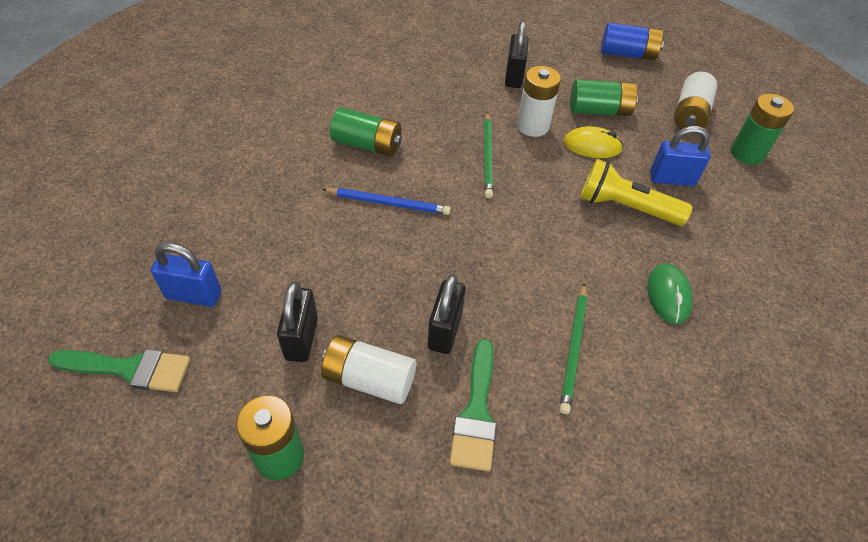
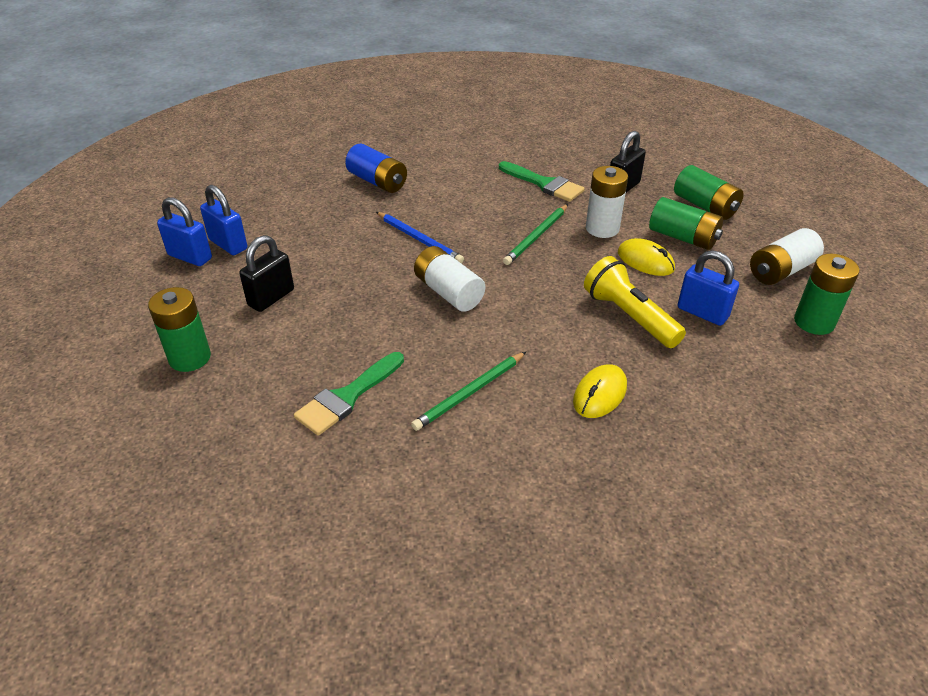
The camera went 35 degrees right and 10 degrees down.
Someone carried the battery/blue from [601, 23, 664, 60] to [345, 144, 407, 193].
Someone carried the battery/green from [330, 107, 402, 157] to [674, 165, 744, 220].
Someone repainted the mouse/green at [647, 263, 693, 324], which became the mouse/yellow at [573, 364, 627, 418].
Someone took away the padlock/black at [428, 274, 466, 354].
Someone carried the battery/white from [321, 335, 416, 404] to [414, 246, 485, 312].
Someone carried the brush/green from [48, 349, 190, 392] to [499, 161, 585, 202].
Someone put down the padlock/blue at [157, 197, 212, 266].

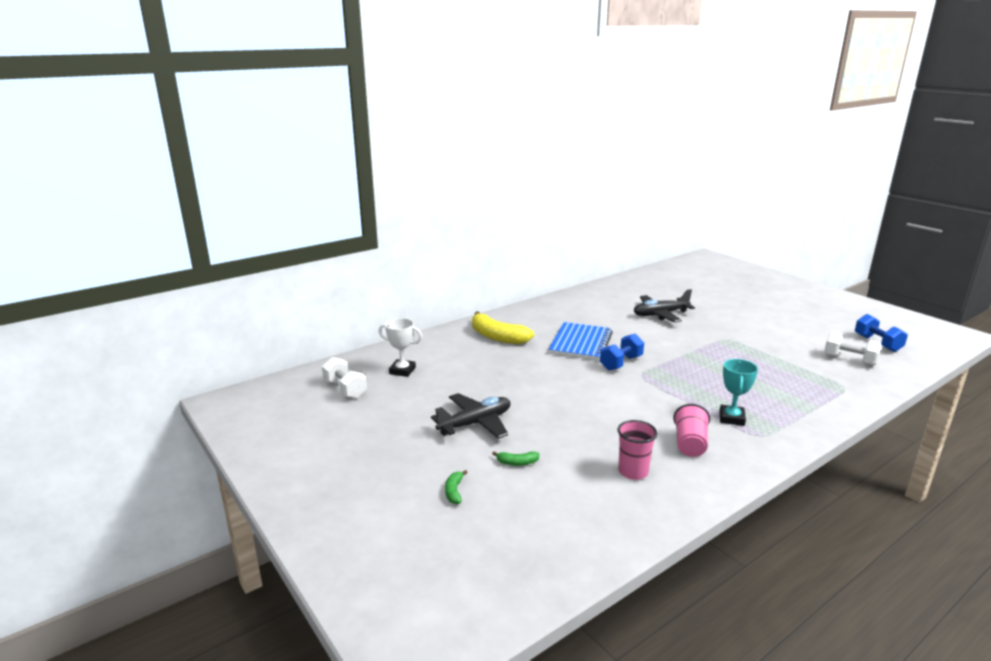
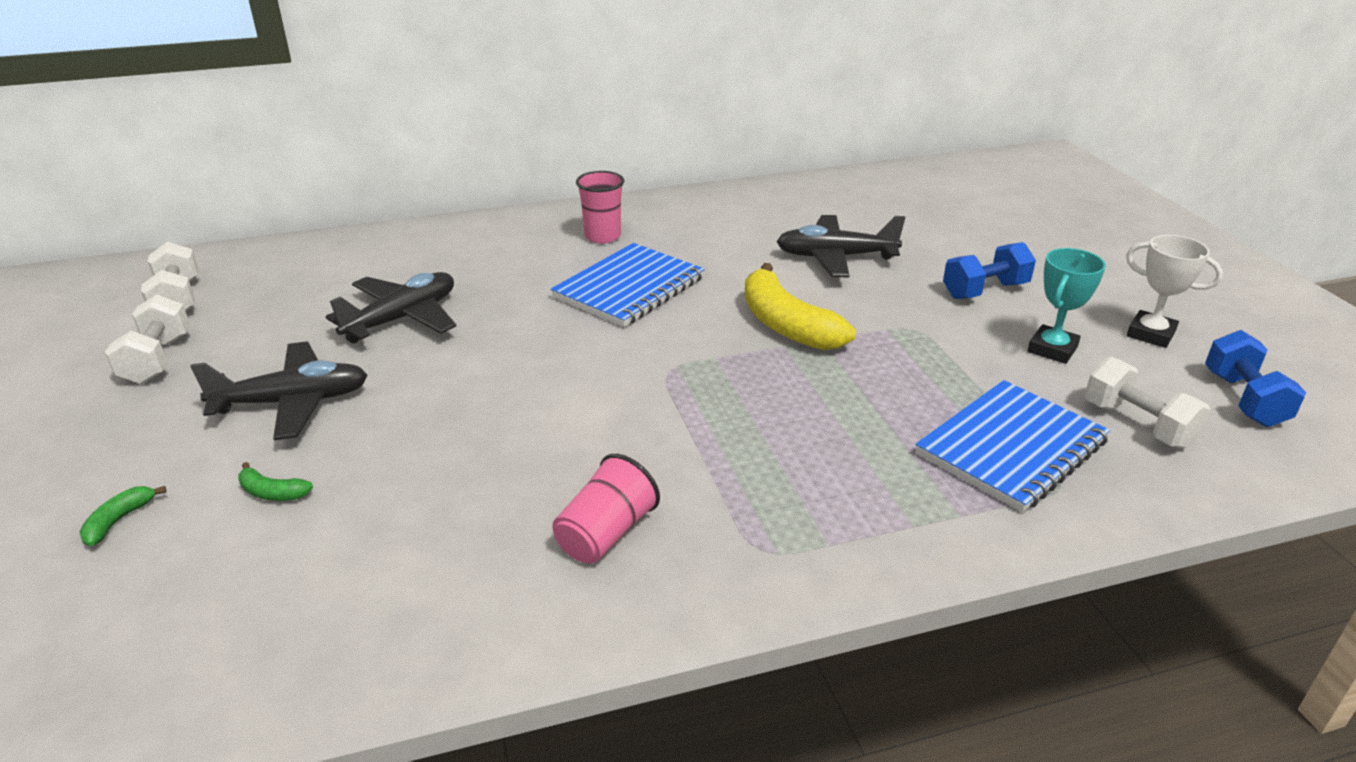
The camera went 20 degrees right and 10 degrees up.
Someone carried the banana/yellow from [472, 311, 534, 344] to [745, 263, 856, 350].
Someone carried the trophy/white from [378, 318, 422, 377] to [1126, 235, 1223, 348].
Someone carried the dumbbell/blue from [600, 334, 644, 370] to [943, 242, 1036, 299].
Someone carried the trophy/turquoise from [720, 359, 758, 426] to [1027, 248, 1106, 364].
Someone carried the cup/pink from [617, 420, 658, 480] to [576, 171, 624, 243].
Someone put down the plane/black at [326, 272, 456, 343].
Someone put down the dumbbell/white at [105, 294, 190, 384].
Someone put down the notebook/blue at [916, 380, 1110, 512].

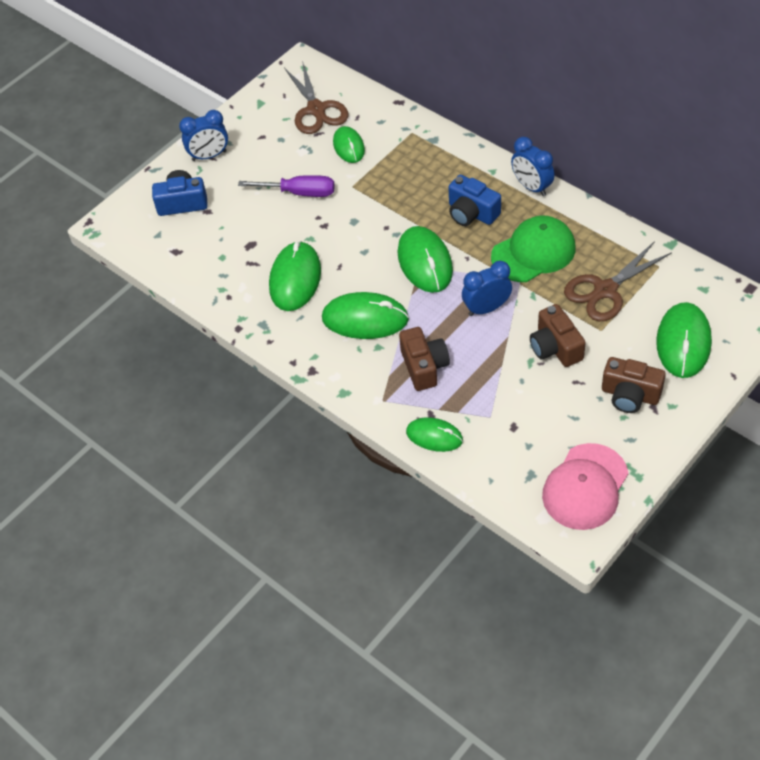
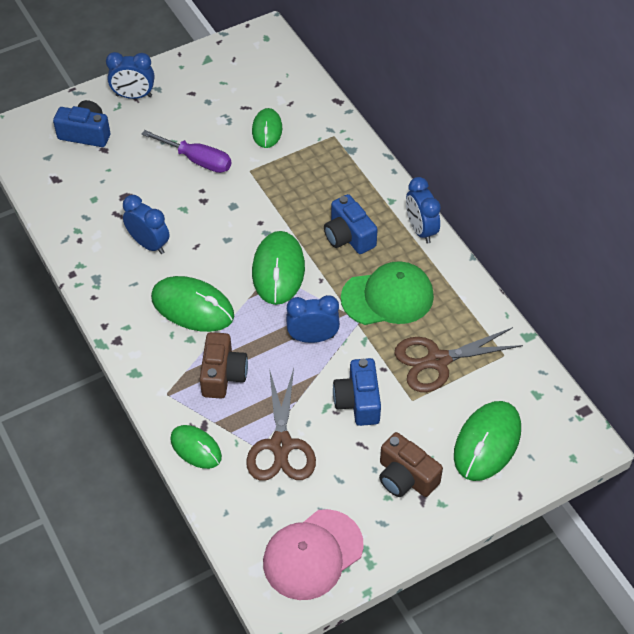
The camera went 15 degrees right and 0 degrees up.
Someone carried the scissors/brown from [284, 61, 348, 134] to [246, 368, 316, 481].
Someone swapped the mouse/green at [269, 241, 321, 311] for the clock/blue at [123, 195, 170, 254].
Someone repainted the camera/brown at [530, 304, 586, 367], which became the camera/blue at [333, 358, 381, 426].

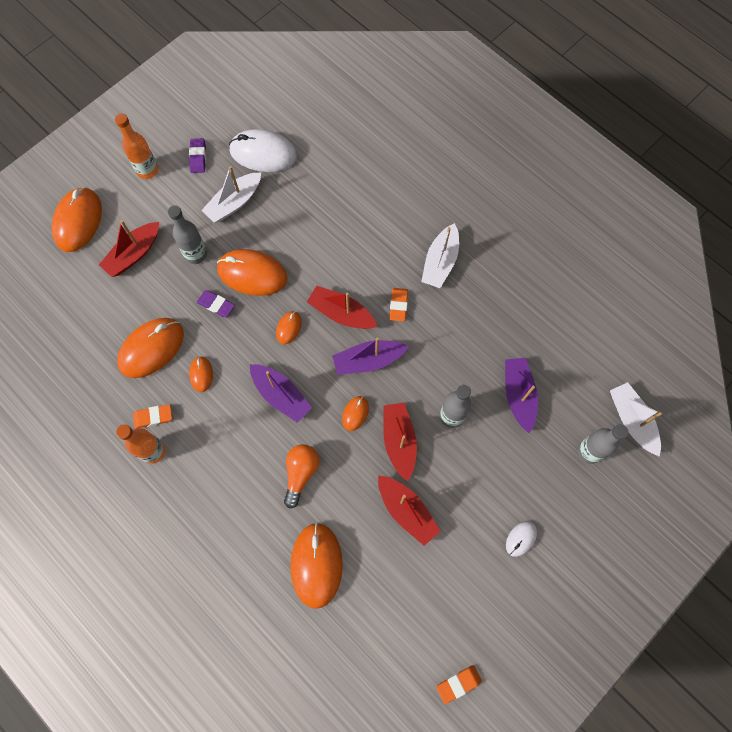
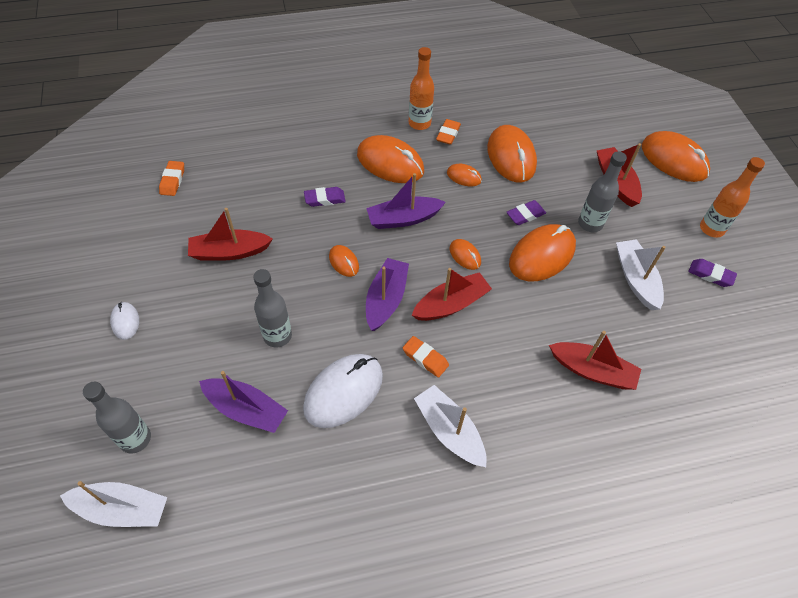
The camera went 120 degrees right and 15 degrees down.
Someone carried the mouse/white from [229, 129, 297, 172] to [303, 354, 383, 428].
Someone carried the boat/red from [383, 403, 417, 482] to [549, 331, 641, 390].
Someone swapped the light bulb/orange at [284, 444, 319, 509] for the eraser/purple at [304, 187, 346, 207].
Someone carried the mouse/orange from [290, 522, 343, 609] to [357, 135, 424, 183].
Someone carried the eraser/orange from [436, 665, 482, 704] to [159, 161, 184, 196].

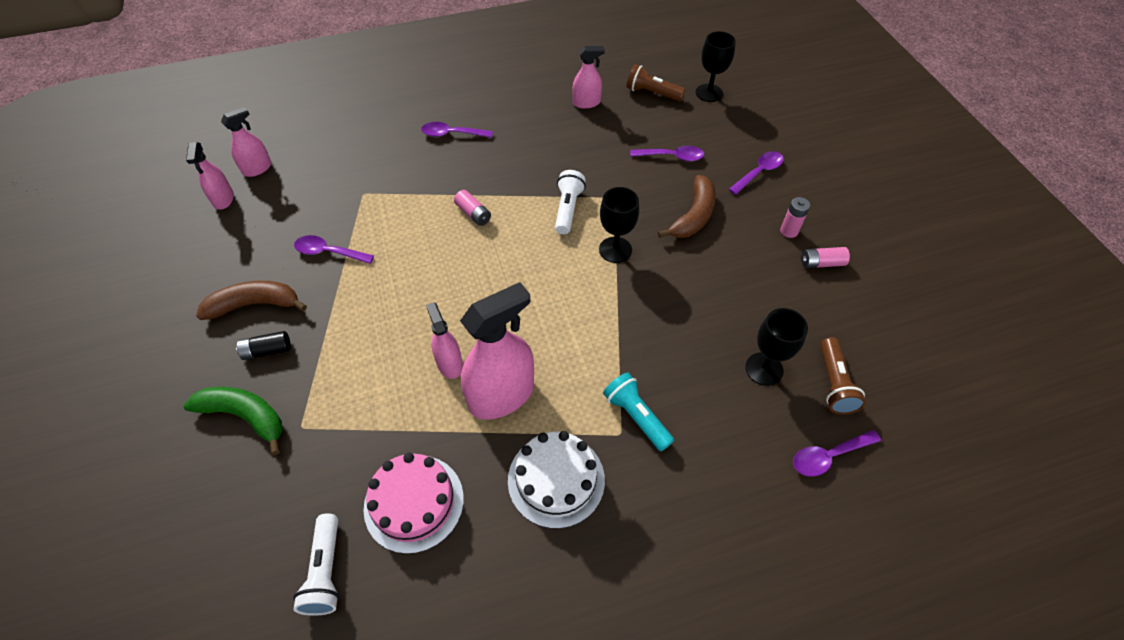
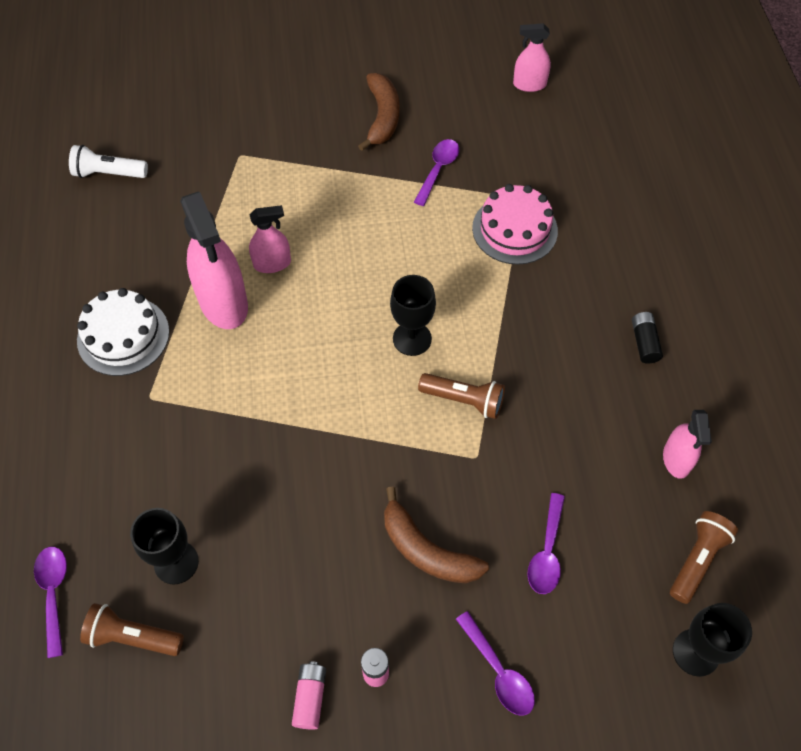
The camera went 100 degrees right and 5 degrees up.
Someone took away the spray bottle/pink at [221, 107, 271, 177].
Someone took away the spoon/purple at [421, 122, 493, 138].
Someone repainted the flashlight/white at [555, 170, 586, 234], which became the flashlight/brown at [418, 373, 505, 419].
Someone carried the goblet/black from [599, 187, 639, 263] to [390, 275, 436, 356].
Someone took away the battery/pink at [454, 190, 491, 226].
Someone carried the battery/black from [236, 331, 291, 360] to [632, 312, 663, 364].
Someone took away the flashlight/turquoise at [603, 372, 674, 451].
Someone took away the banana/green at [183, 387, 282, 455].
Someone carried the cake/pink from [364, 453, 464, 554] to [472, 184, 558, 265].

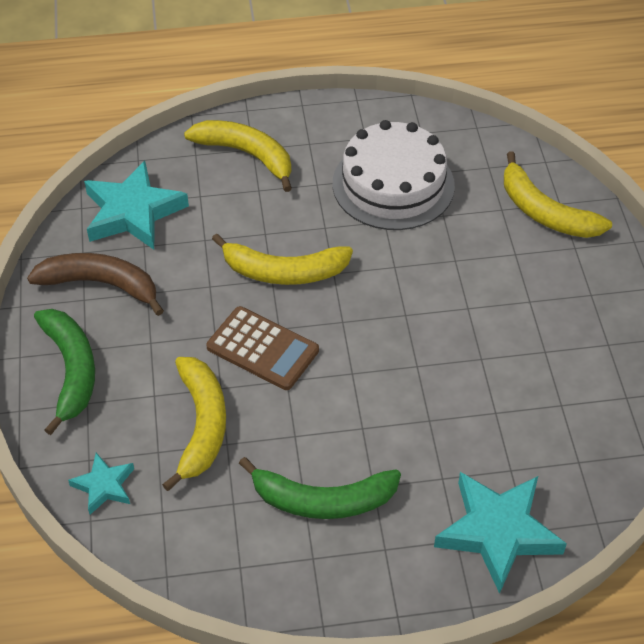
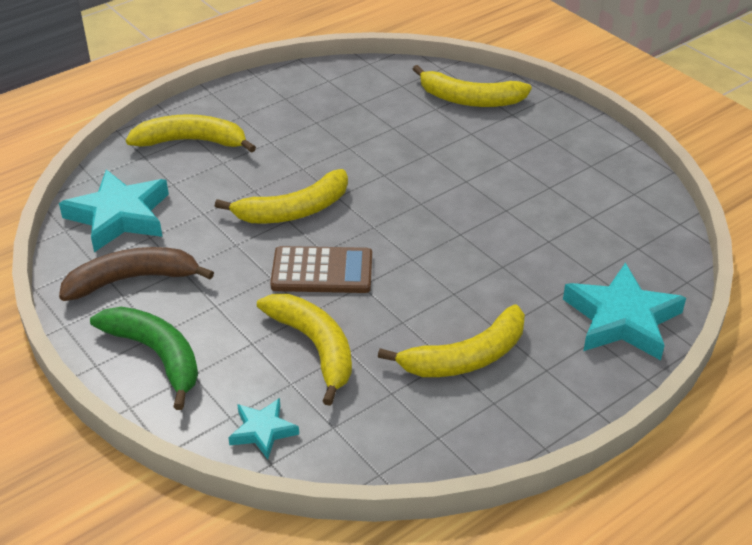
The camera went 30 degrees left and 10 degrees down.
Someone took away the cake/white at [333, 120, 455, 230].
Someone repainted the banana/green at [239, 457, 401, 519], which became the banana/yellow at [378, 305, 525, 377].

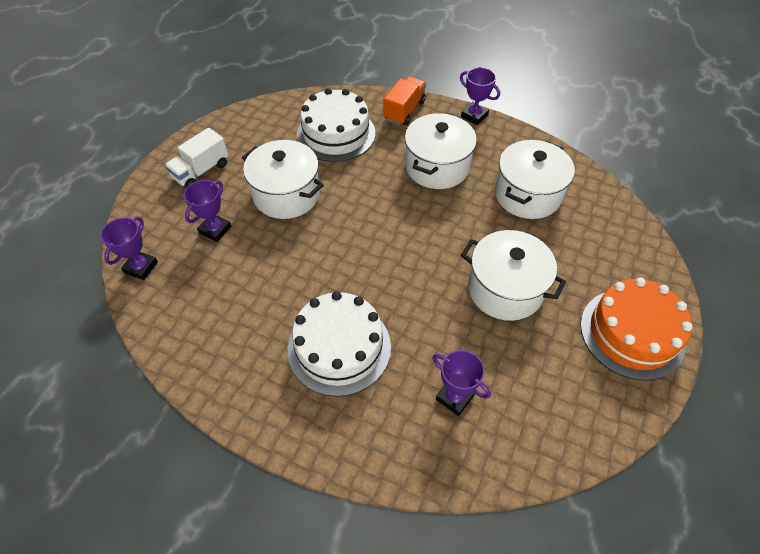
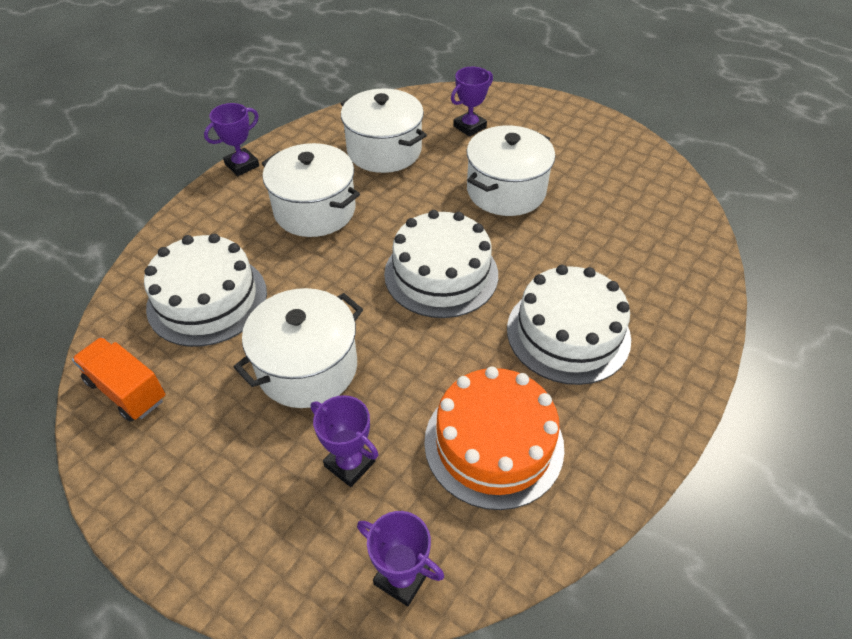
The camera went 80 degrees left and 5 degrees down.
Someone carried the truck/orange from [383, 76, 426, 125] to [72, 337, 166, 422].
Someone took away the truck/white at [165, 128, 229, 188].
Someone carried the cake/orange from [580, 278, 693, 381] to [424, 367, 564, 510].
Someone carried the trophy/purple from [432, 350, 491, 416] to [451, 67, 493, 137].
Someone put down the cake/white at [384, 210, 498, 318].

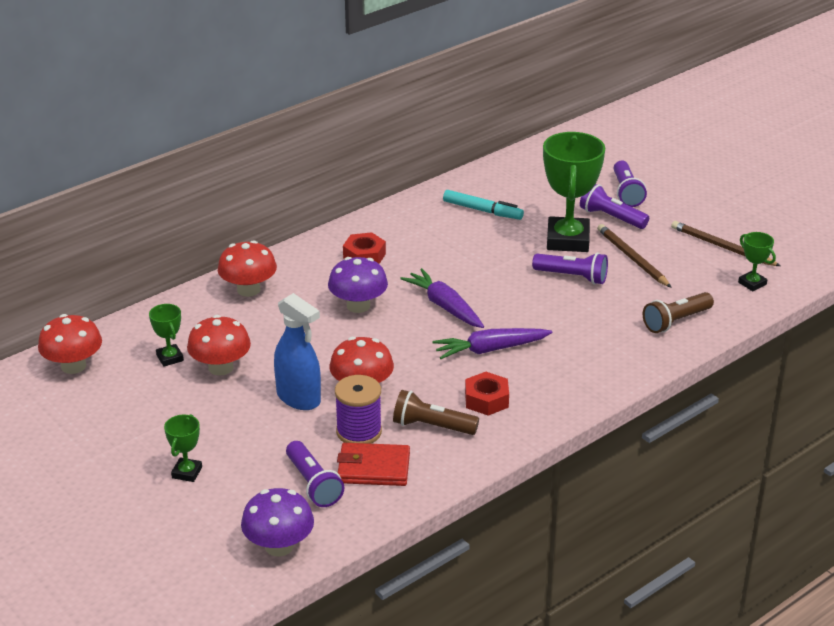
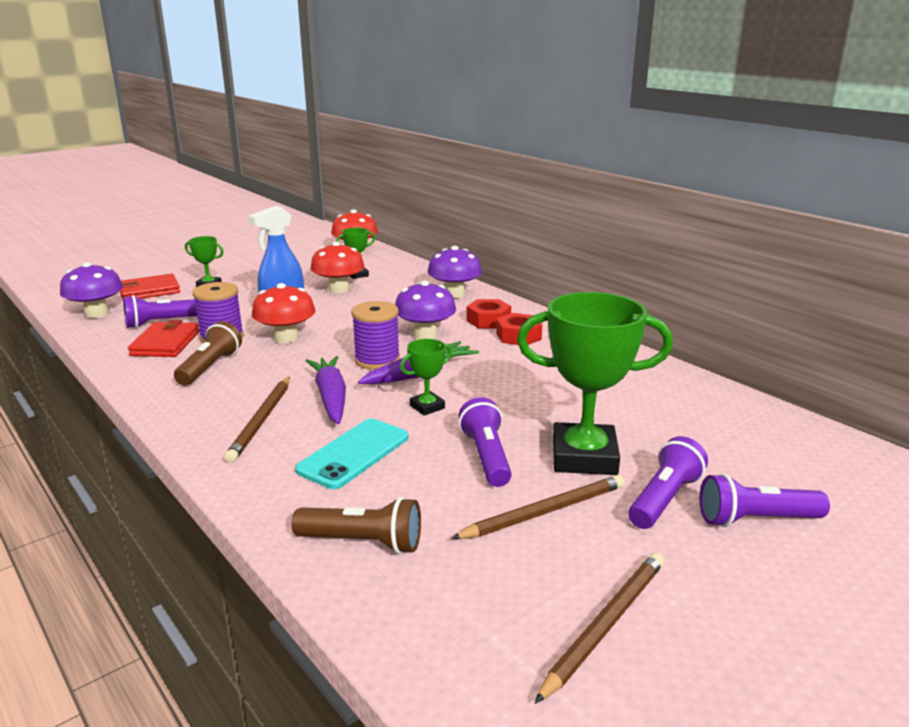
The camera went 90 degrees right and 10 degrees down.
Someone took away the marker/turquoise at [443, 190, 524, 220].
Someone carried the trophy/green from [738, 232, 776, 291] to [400, 339, 452, 416].
Someone repainted the mushroom/red at [218, 240, 277, 297], which became the mushroom/purple at [428, 246, 482, 298].
Someone rotated the flashlight/purple at [532, 253, 608, 285] by 150 degrees clockwise.
Someone rotated the flashlight/brown at [643, 292, 714, 333] by 135 degrees clockwise.
Someone carried the nut/red from [465, 372, 509, 415] to [466, 299, 511, 329].
Someone put down the wallet/red at [120, 274, 180, 300].
Someone put down the spool/purple at [351, 301, 400, 370].
Someone put down the pencil/brown at [224, 377, 290, 463].
Someone put down the phone/turquoise at [295, 419, 408, 489].

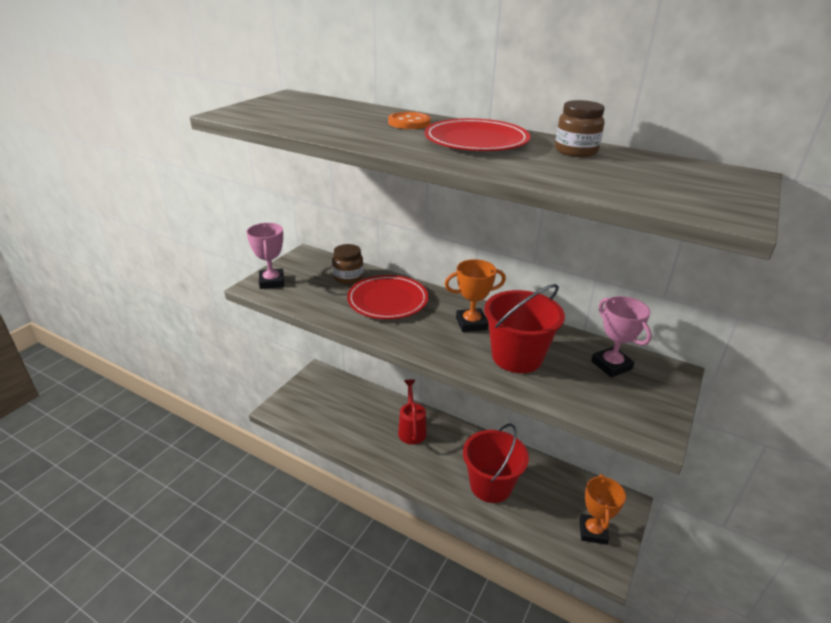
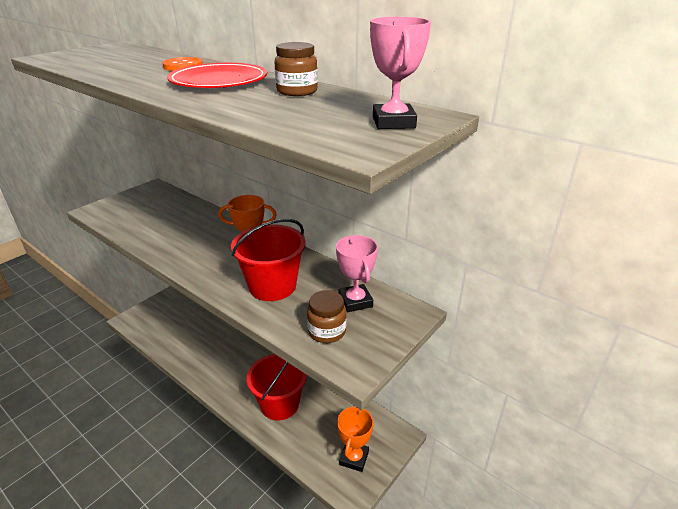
The camera went 10 degrees right and 0 degrees up.
Someone carried the trophy/pink from [246, 223, 284, 289] to [370, 17, 431, 129].
Someone carried the jar/brown from [332, 244, 364, 284] to [307, 290, 347, 343].
Someone took away the plate/red at [347, 275, 428, 319].
Someone took away the watering can/red at [398, 380, 427, 444].

